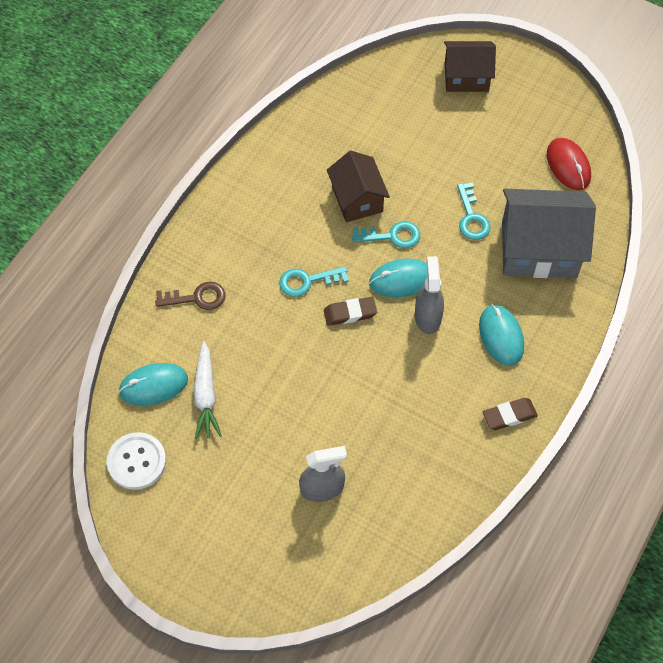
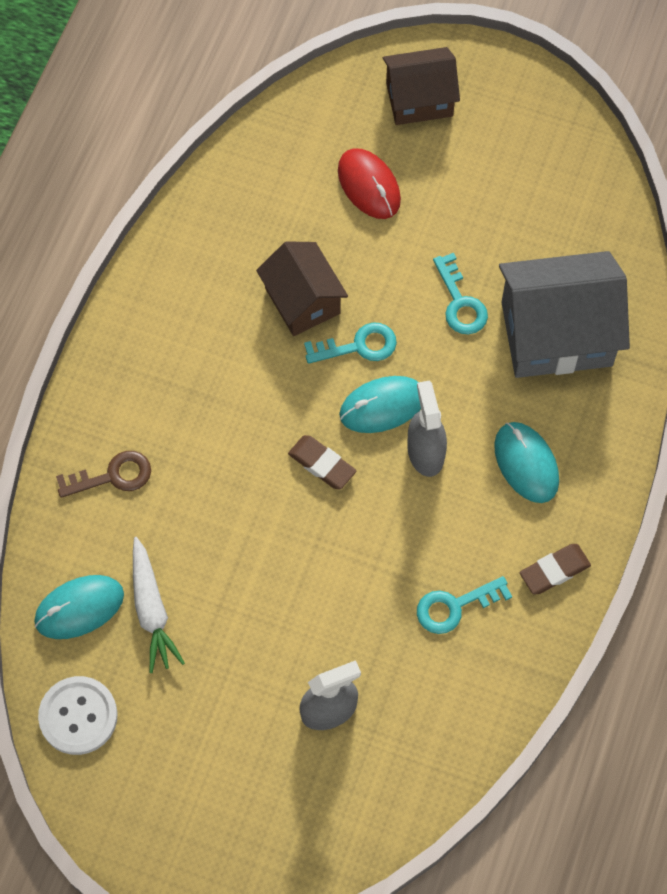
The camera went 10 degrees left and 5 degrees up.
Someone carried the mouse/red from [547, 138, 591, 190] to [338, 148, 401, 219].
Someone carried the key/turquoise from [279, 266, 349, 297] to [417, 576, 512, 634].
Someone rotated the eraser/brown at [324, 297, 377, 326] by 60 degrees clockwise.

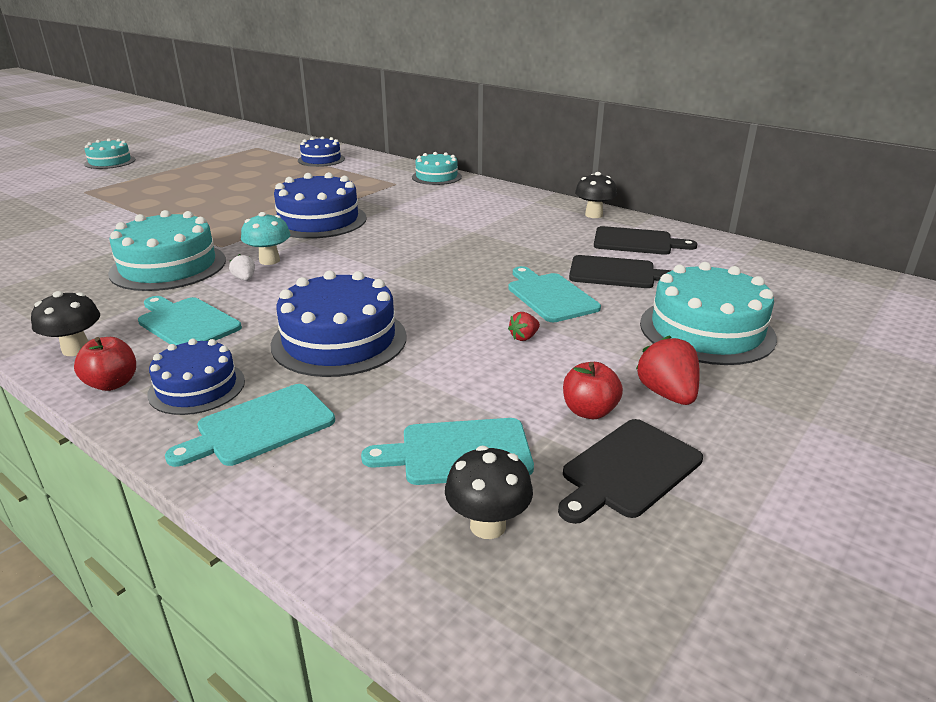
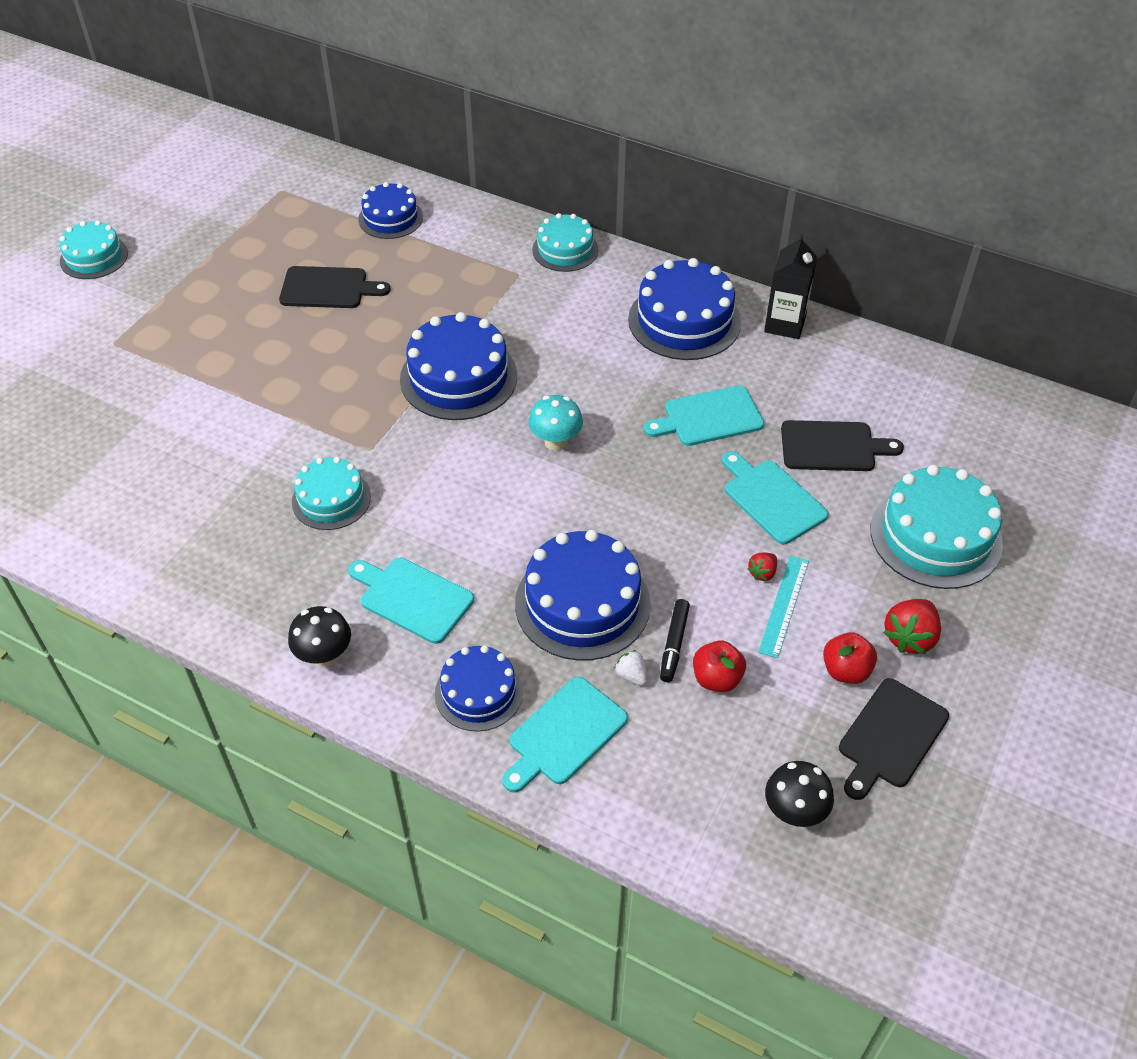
The camera went 10 degrees left and 20 degrees up.
Someone swapped the mushroom/black at [575, 172, 617, 218] for the carton/black at [764, 234, 817, 339].
Someone scaled the cake/turquoise at [108, 210, 226, 291] by 0.62.
Someone carried the mushroom/turquoise from [241, 212, 291, 265] to [529, 395, 583, 451].
Someone carried the cutting board/black from [594, 226, 697, 255] to [279, 266, 391, 308].
Someone carried the strawberry/white from [229, 254, 255, 281] to [614, 650, 647, 685].
Someone rotated the strawberry/red at [636, 335, 700, 405] by 120 degrees counterclockwise.
Someone carried the apple/red from [74, 337, 136, 391] to [693, 640, 746, 692].
Someone carried the cutting board/turquoise from [361, 418, 534, 485] to [644, 386, 764, 446].
Someone put down the cake/blue at [628, 258, 741, 360].
Someone put down the ruler/turquoise at [758, 556, 809, 658].
Someone put down the marker/black at [660, 599, 690, 682].

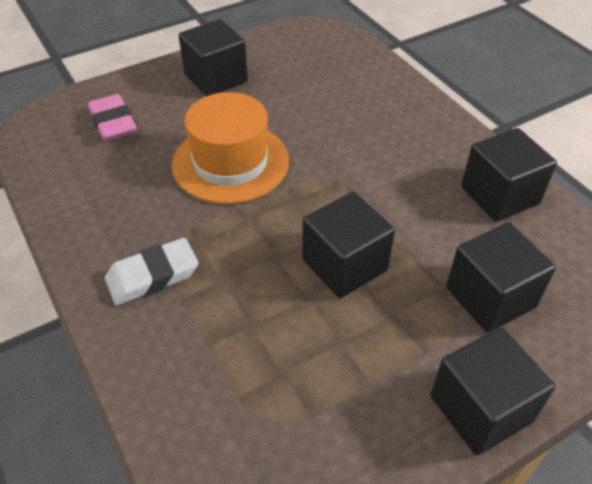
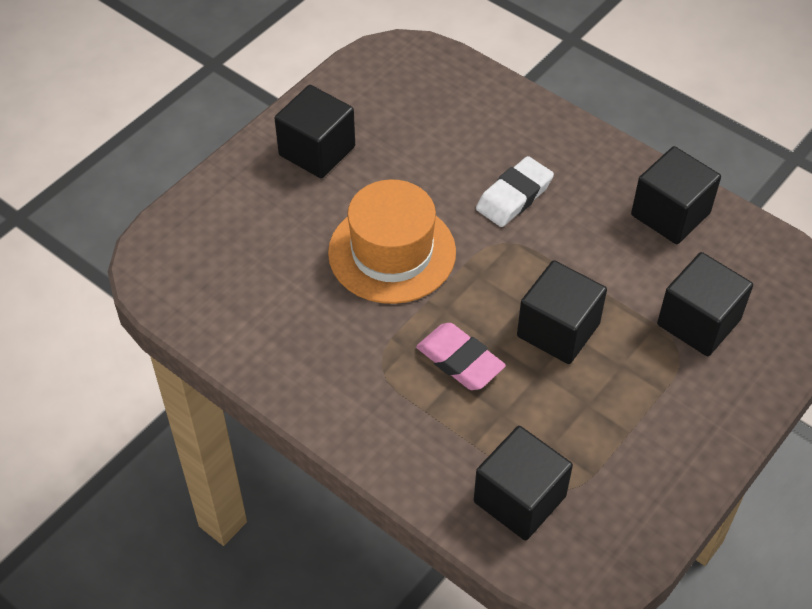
The camera went 20 degrees left and 5 degrees up.
Someone carried the eraser/pink from [88, 94, 137, 141] to [416, 323, 506, 390].
Someone carried the eraser/white from [105, 238, 198, 305] to [476, 156, 554, 227].
Someone carried the cube/black from [430, 328, 555, 455] to [474, 426, 573, 540].

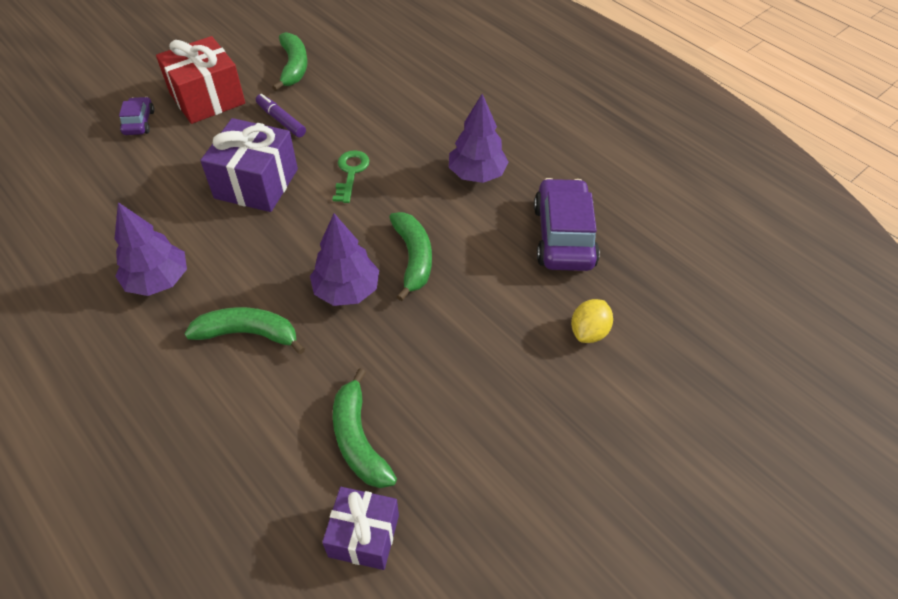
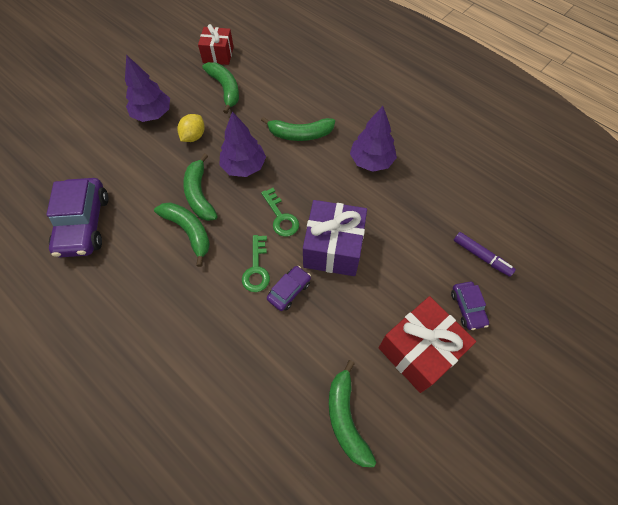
The camera went 175 degrees right and 10 degrees up.
Someone carried the marker/purple from [256, 94, 306, 137] to [454, 232, 516, 277].
Someone carried the tree/purple from [449, 94, 509, 183] to [125, 55, 170, 122].
Someone carried the lemon/yellow from [571, 299, 613, 343] to [177, 114, 205, 142].
Someone repainted the gift/purple at [322, 487, 399, 570], which became the gift/red at [198, 24, 234, 65].
Someone put down the key/green at [261, 188, 299, 237].
Someone put down the banana/green at [154, 203, 210, 267].
Someone put down the car/purple at [267, 266, 311, 311].

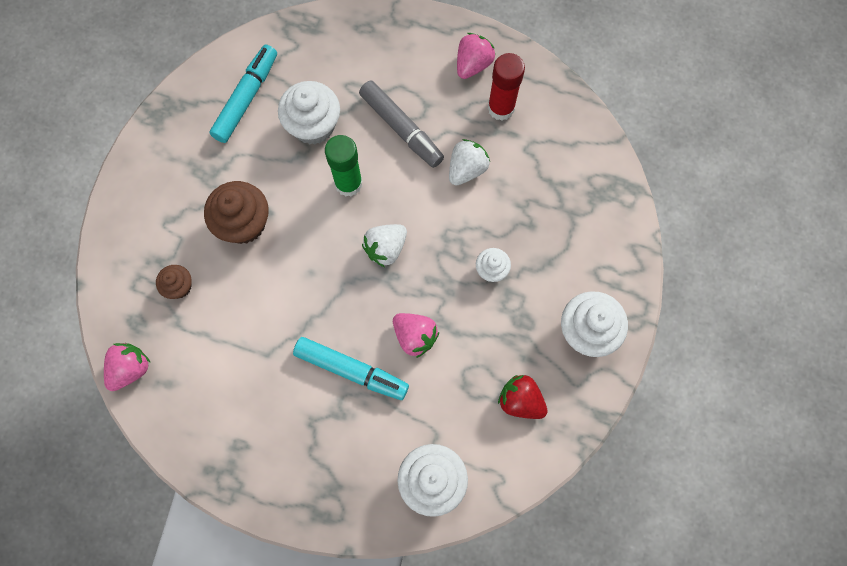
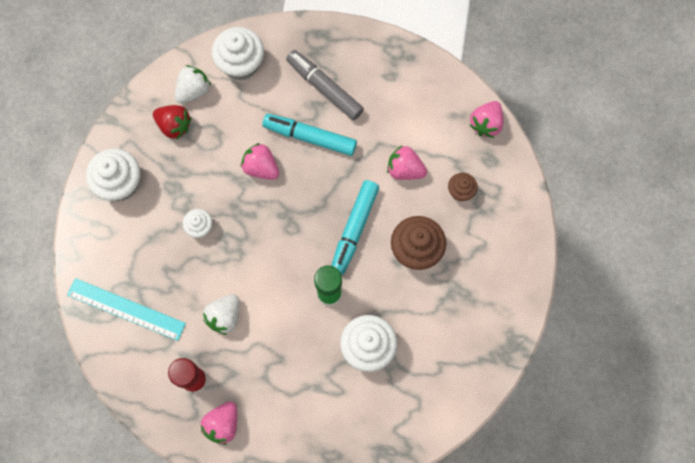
The camera went 175 degrees right and 0 degrees up.
Someone carried the marker/turquoise from [209, 45, 277, 143] to [331, 180, 379, 274].
Someone carried the marker/grey from [359, 80, 444, 168] to [286, 50, 364, 120].
Someone carried the strawberry/white from [362, 224, 407, 267] to [175, 65, 211, 104].
Someone put down the strawberry/pink at [387, 145, 427, 180].
Someone put down the ruler/turquoise at [67, 278, 186, 341].

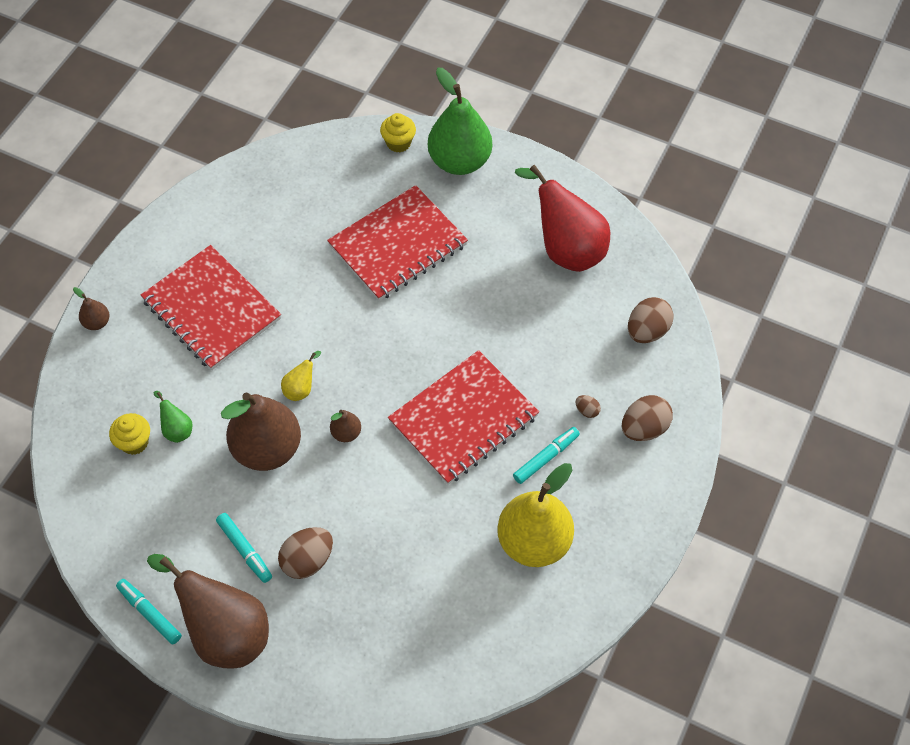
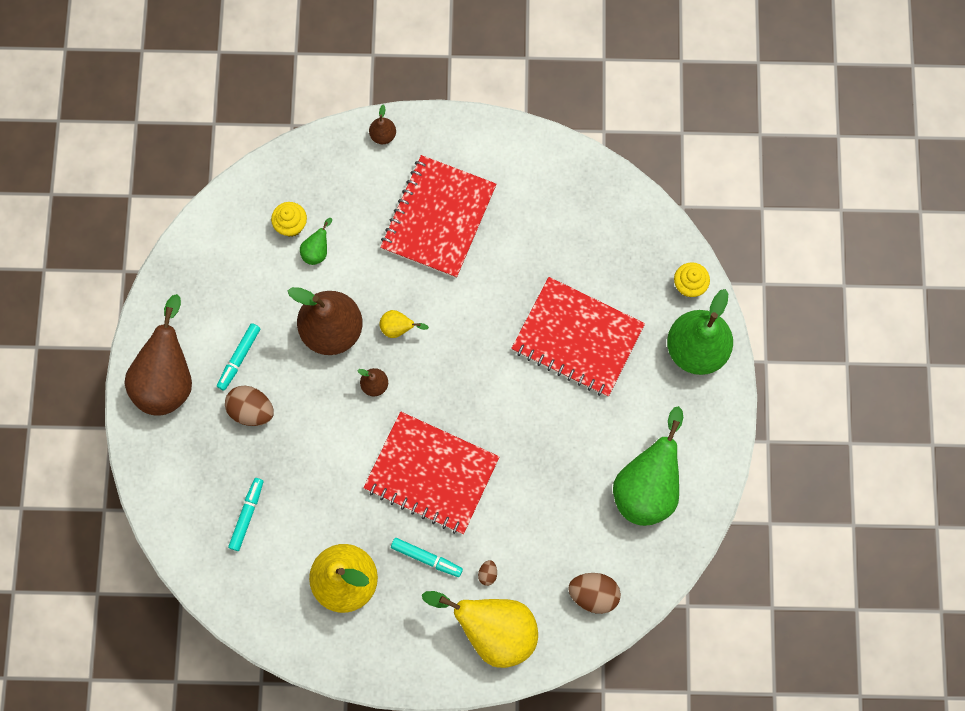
The camera went 65 degrees right and 15 degrees up.
Someone repainted the pear/red at [515, 165, 610, 272], which became the pear/green at [613, 406, 683, 526].
Someone swapped the egg/brown at [622, 395, 673, 441] for the pear/yellow at [422, 591, 538, 668].
Someone carried the marker/turquoise from [116, 579, 182, 645] to [228, 478, 264, 551].

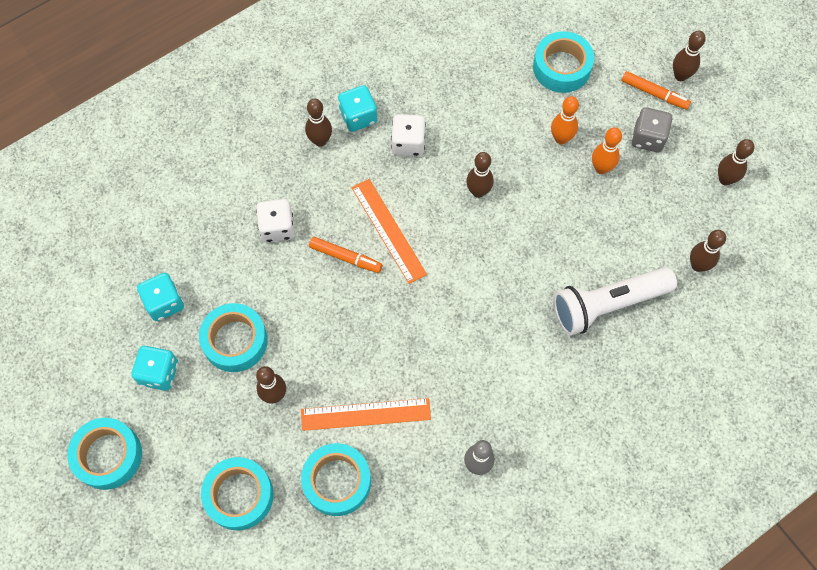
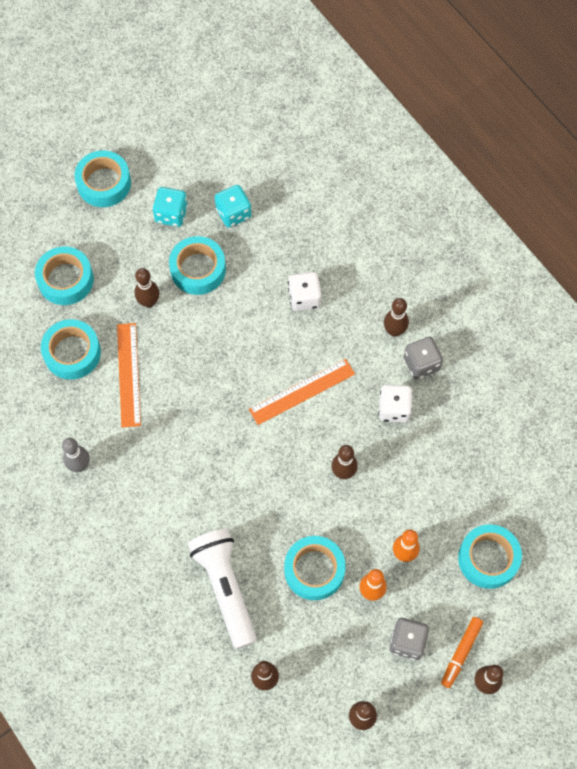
The camera went 90 degrees right and 0 degrees up.
Someone repainted the dice/turquoise at [338, 85, 377, 132], which became the dice/grey at [404, 337, 443, 379].
Someone took away the marker/orange at [309, 237, 382, 273].
Someone put down the tape/turquoise at [284, 536, 346, 600].

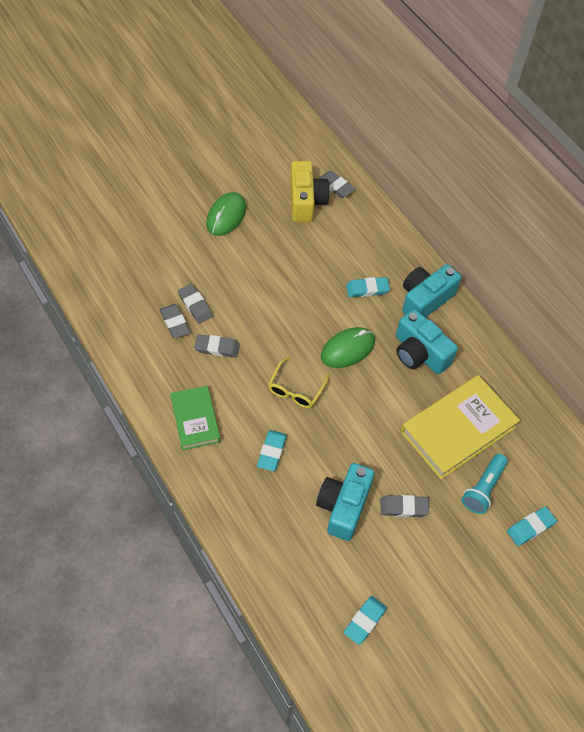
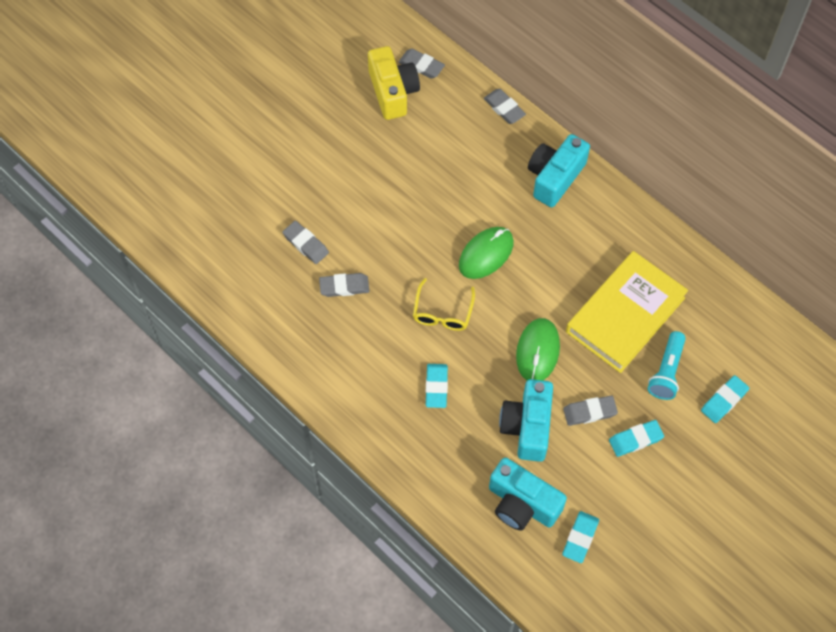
The camera went 10 degrees left and 5 degrees up.
Someone carried the mouse/green from [206, 192, 246, 236] to [516, 318, 560, 381].
Someone carried the eraser/turquoise from [346, 277, 390, 297] to [609, 420, 664, 457].
Someone carried the eraser/grey from [160, 304, 190, 338] to [483, 89, 526, 124].
Someone carried the camera/turquoise from [396, 309, 458, 374] to [489, 457, 567, 531].
Someone took away the book/green at [170, 386, 220, 450].

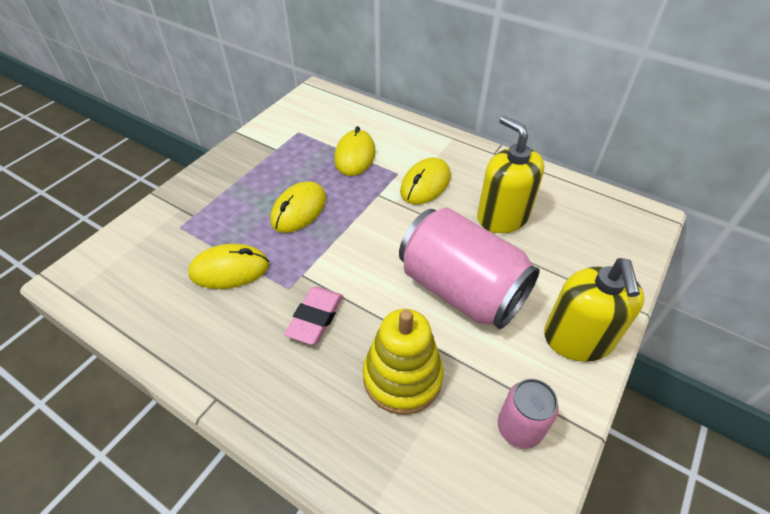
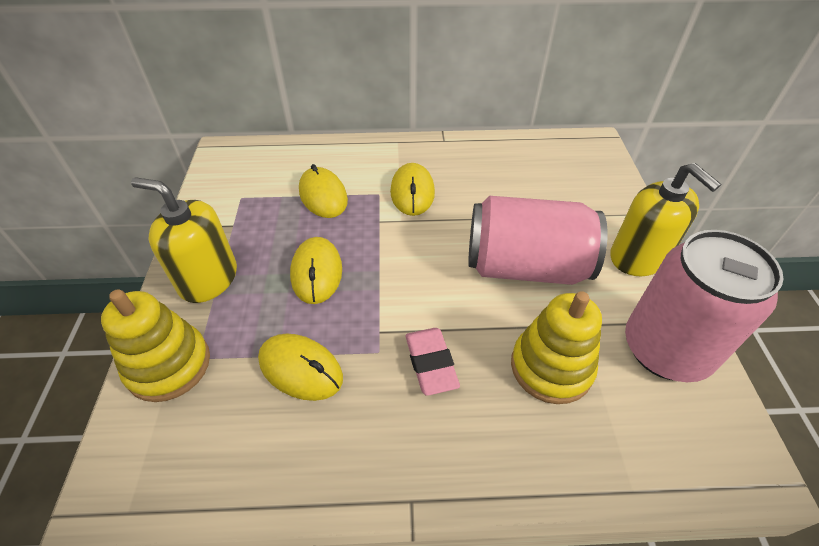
The camera went 35 degrees left and 0 degrees up.
Someone carried the soap dispenser/yellow from [477, 116, 544, 233] to [131, 177, 237, 303].
Someone rotated the mouse/yellow at [188, 244, 269, 289] by 75 degrees clockwise.
Someone scaled the can/pink at [498, 379, 559, 449] by 2.03.
Someone put down the stacking toy/yellow at [101, 289, 210, 402].

